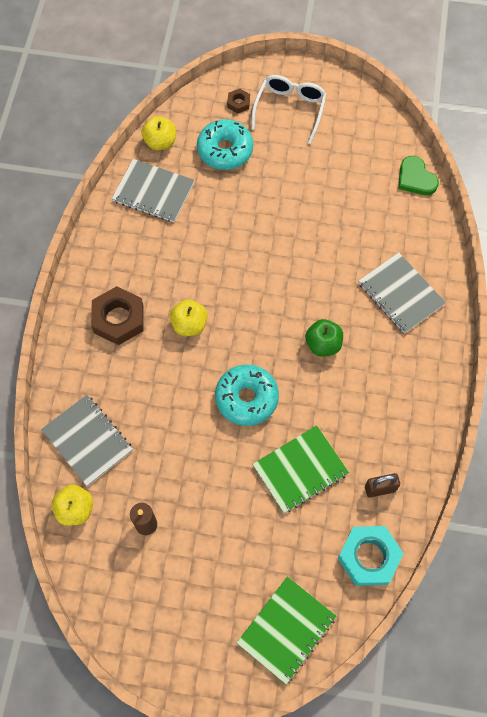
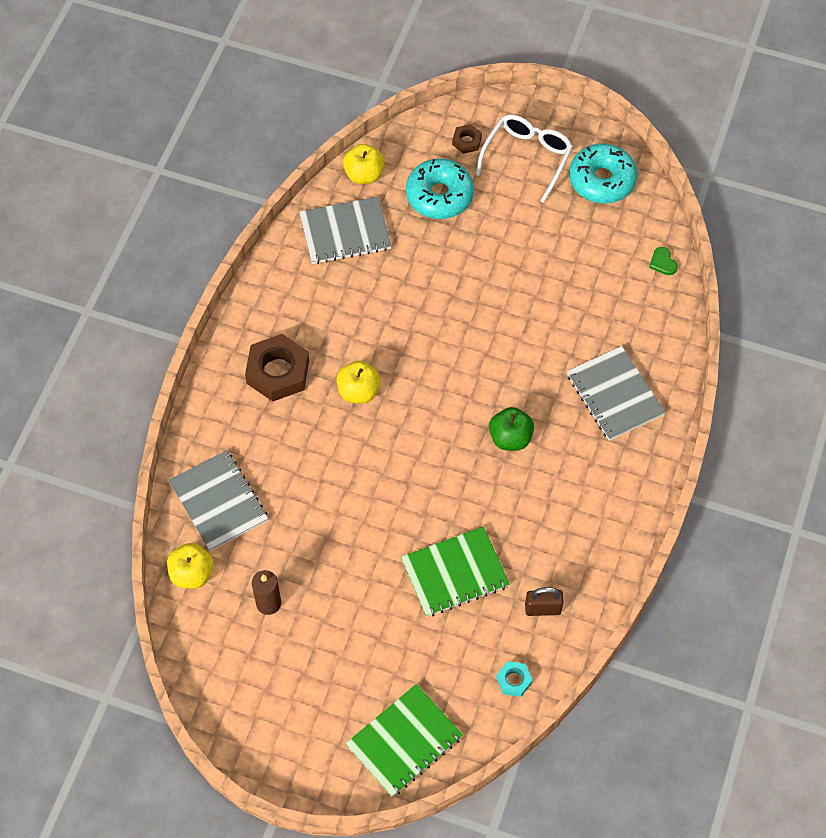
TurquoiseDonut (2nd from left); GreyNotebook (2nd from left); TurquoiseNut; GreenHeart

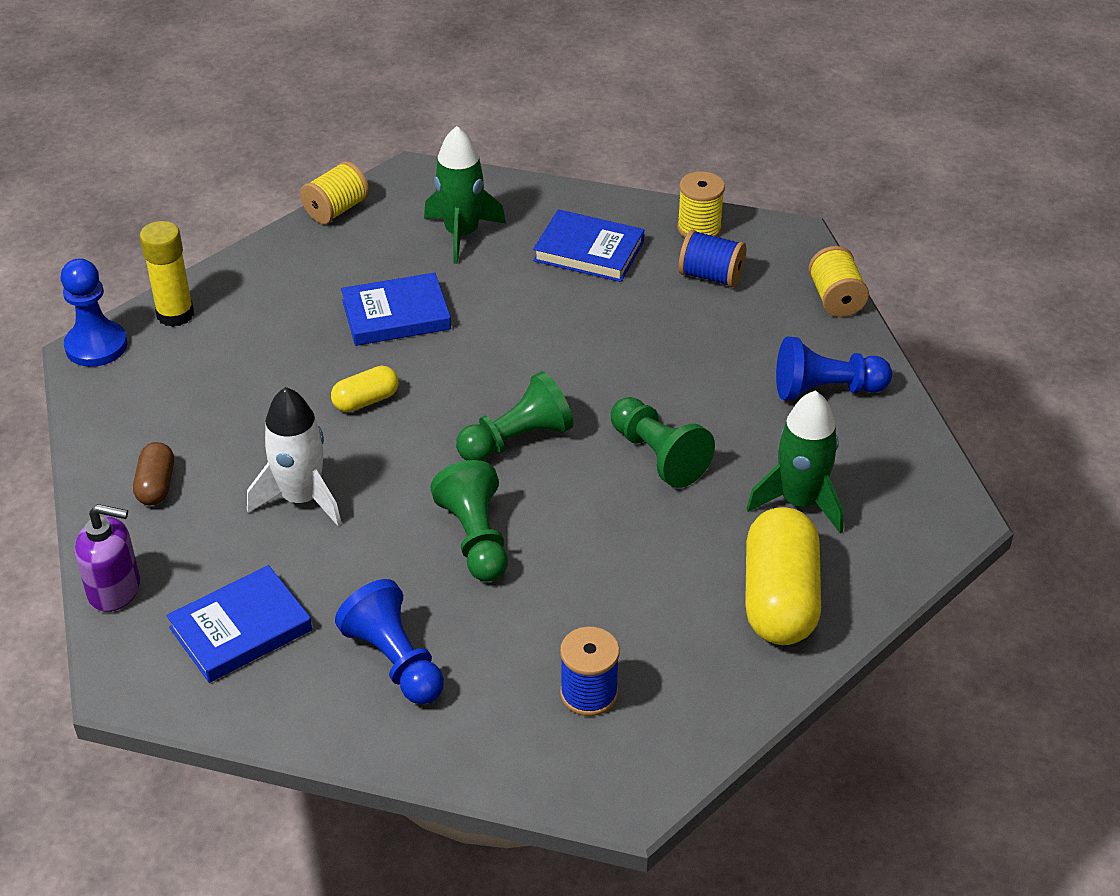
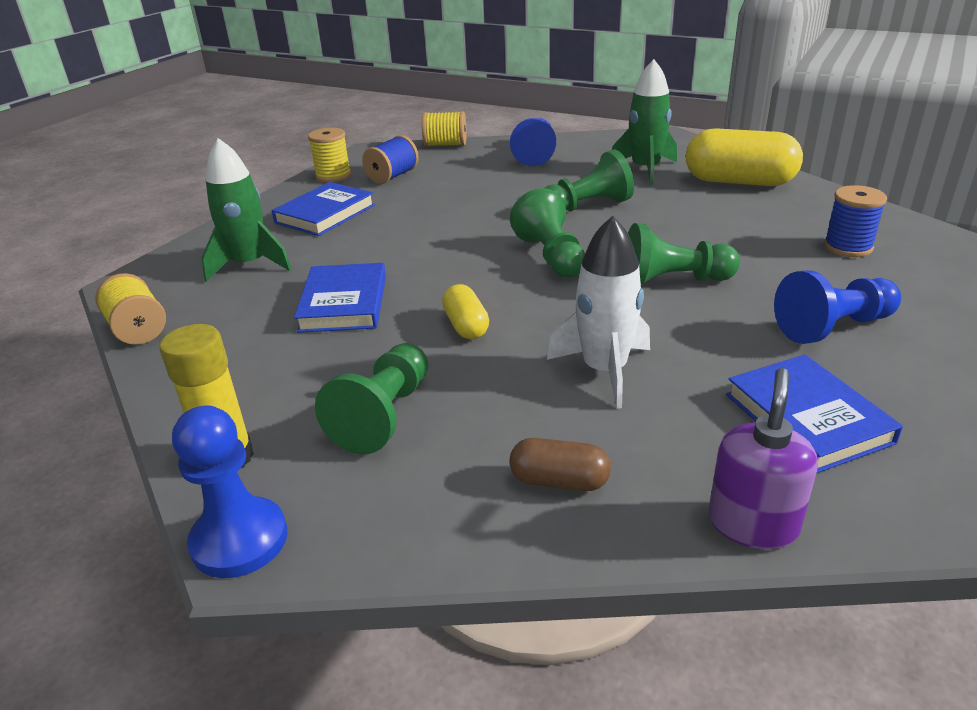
GreenPawn (1st from left)

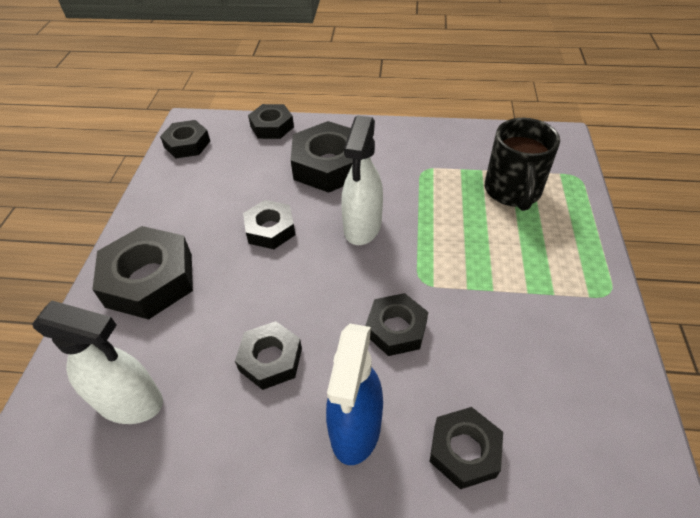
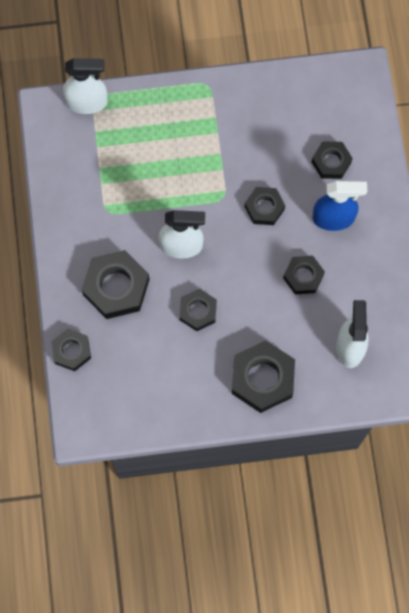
BlackNut (2nd from left in the first image); BlackMug; WhiteSprayBottle (1st from left)

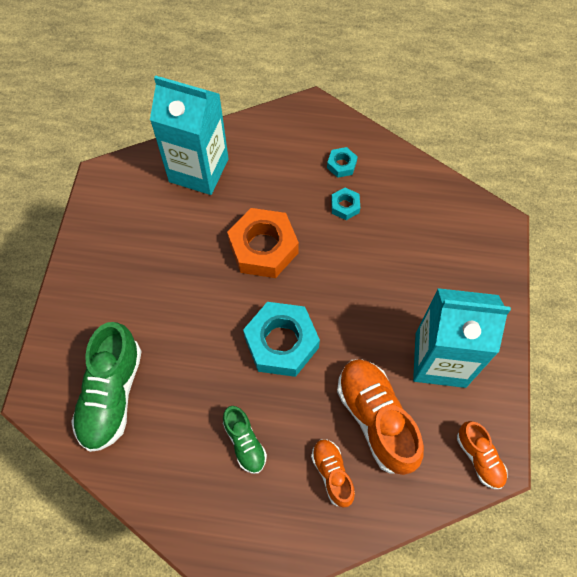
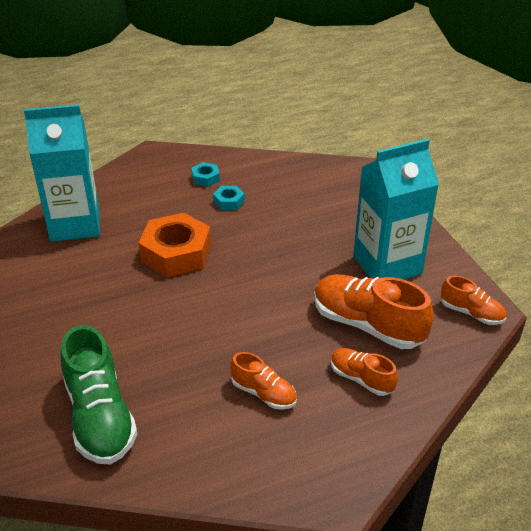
TurquoiseNut (1st from left in the first image); OrangeShoe (1st from left)

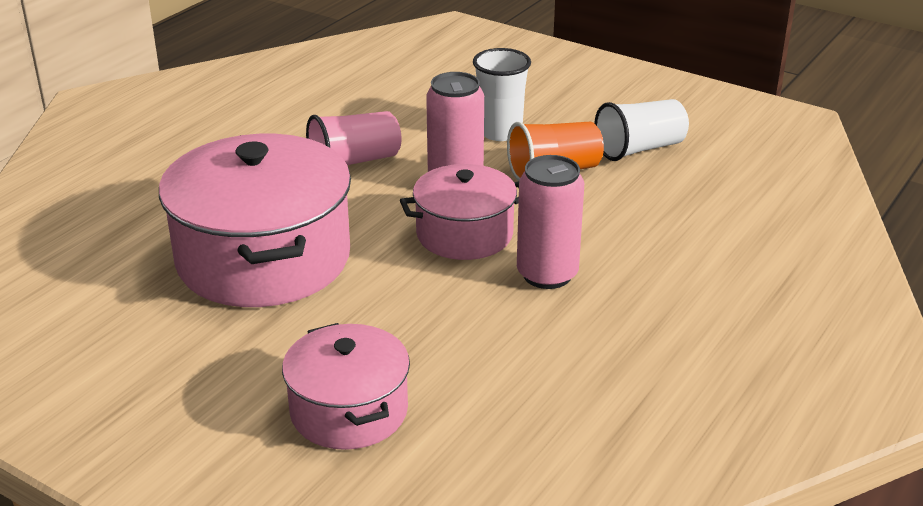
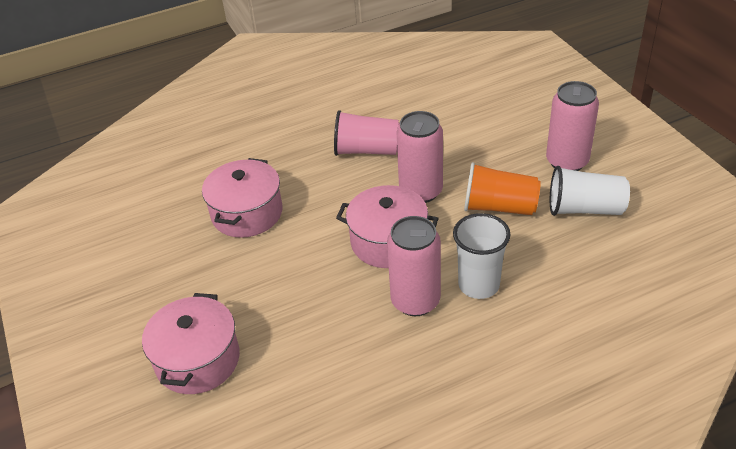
PinkCan (3rd from left); WhiteCup (1st from left); PinkPot (2nd from left)

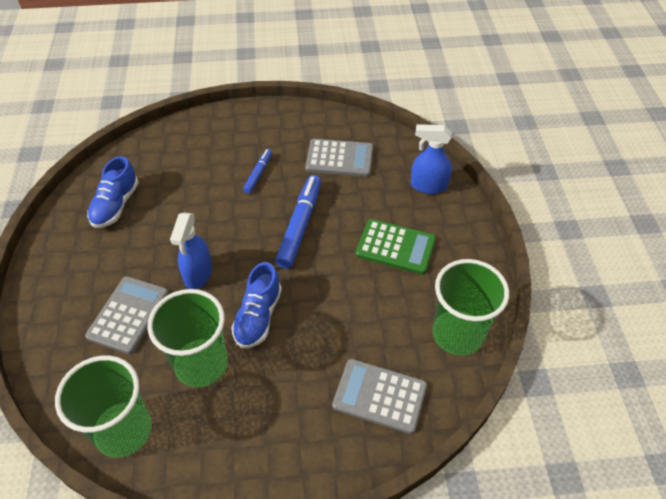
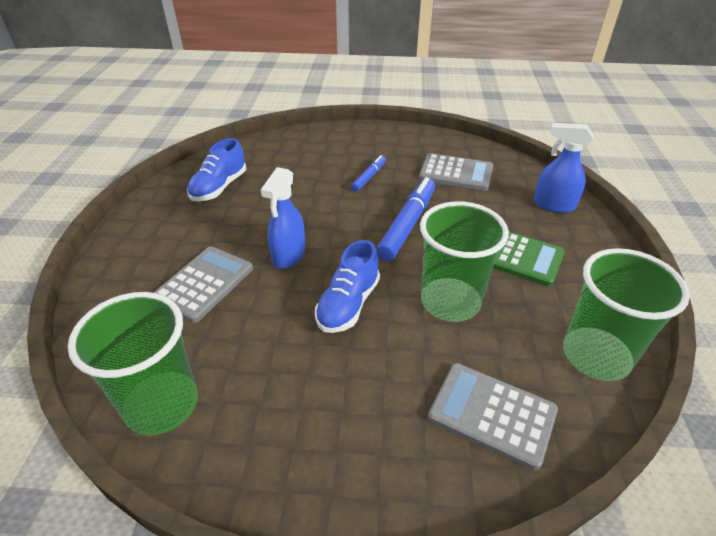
GreenCup (2nd from left)

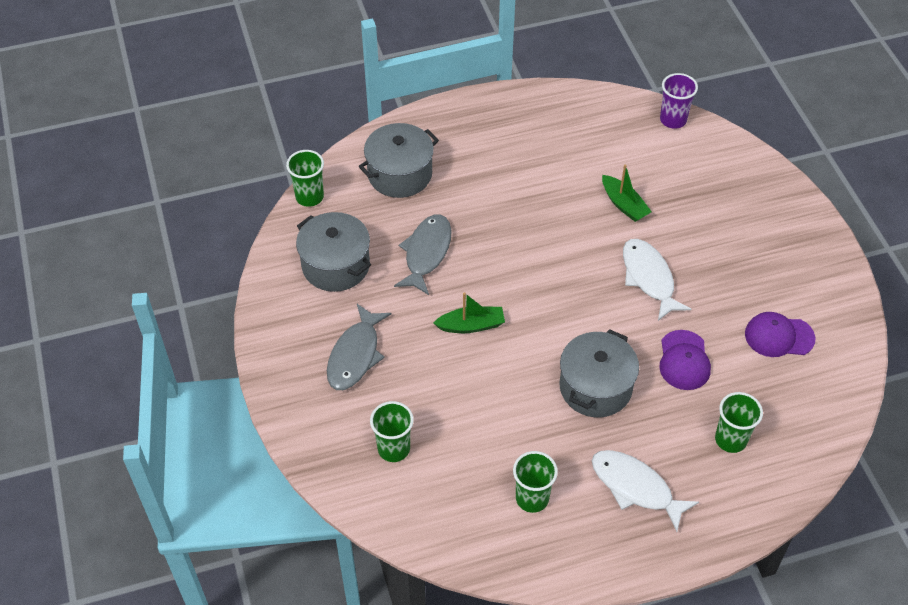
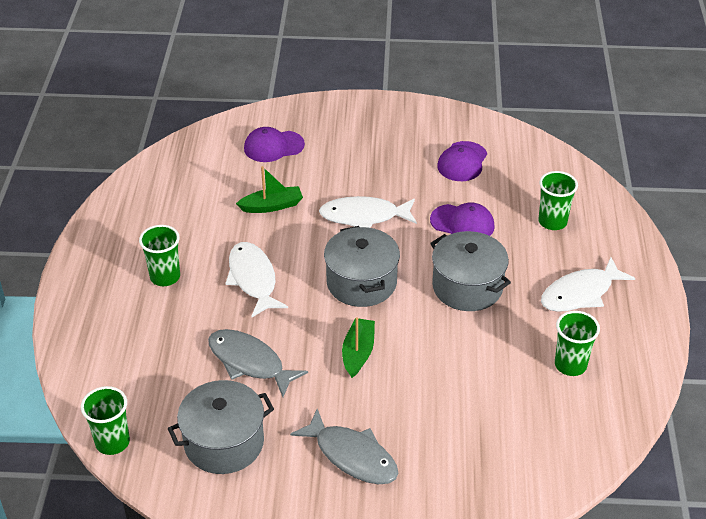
PurpleCup; WhiteFish (1st from left); PurpleCap (1st from left); GreyPot (2nd from left); GreenCup (2nd from left)

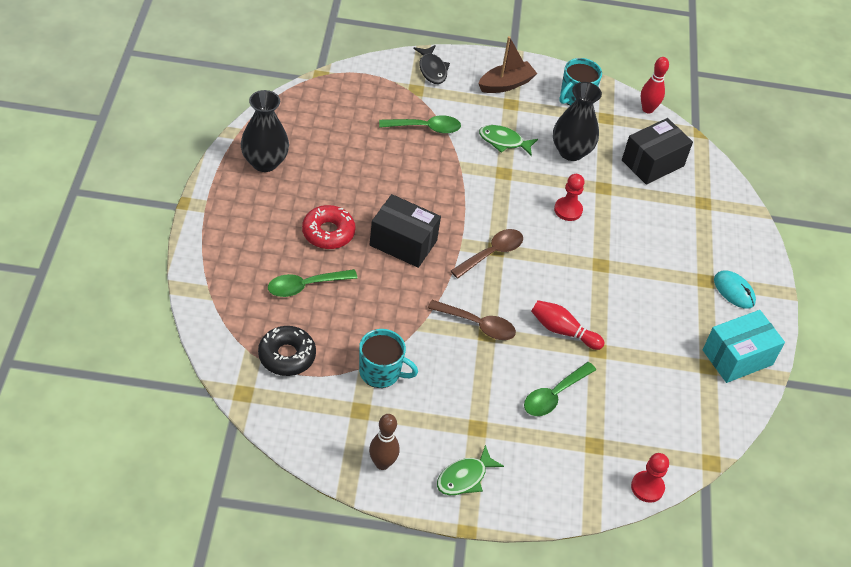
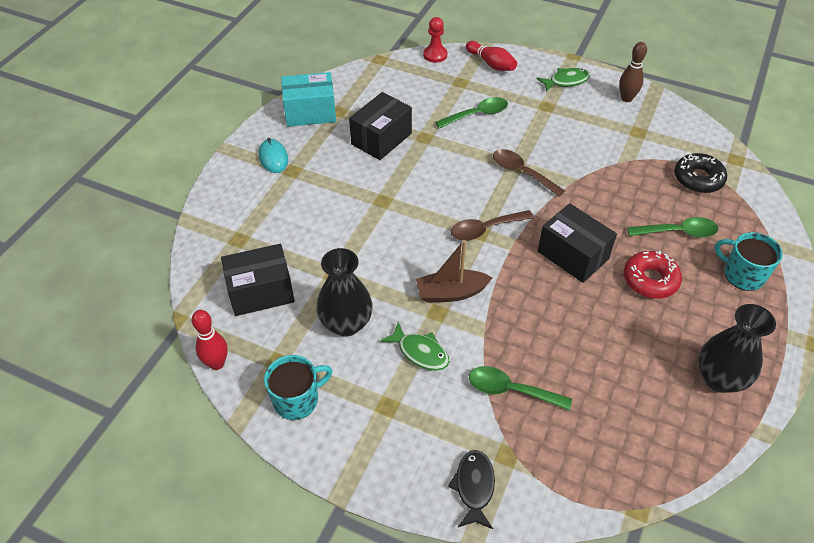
RedPawn (1st from left in the first image); BlackBox (2nd from left); TurquoiseMug (2nd from left); BrownBoat; RedBowlingPin (2nd from left)

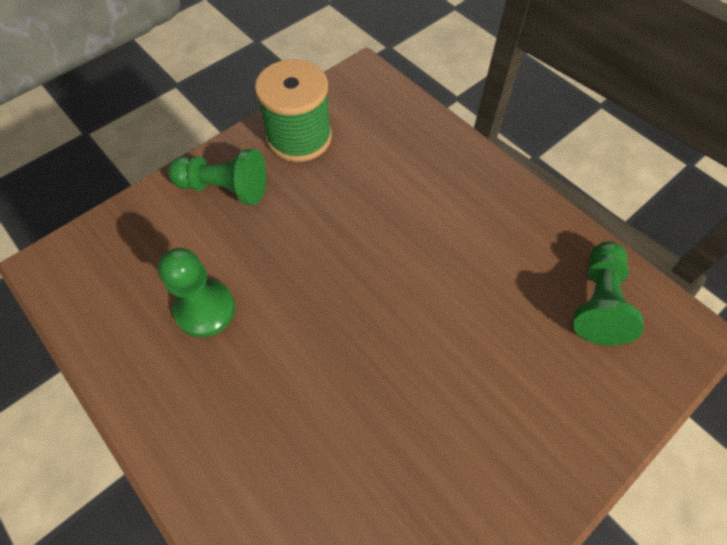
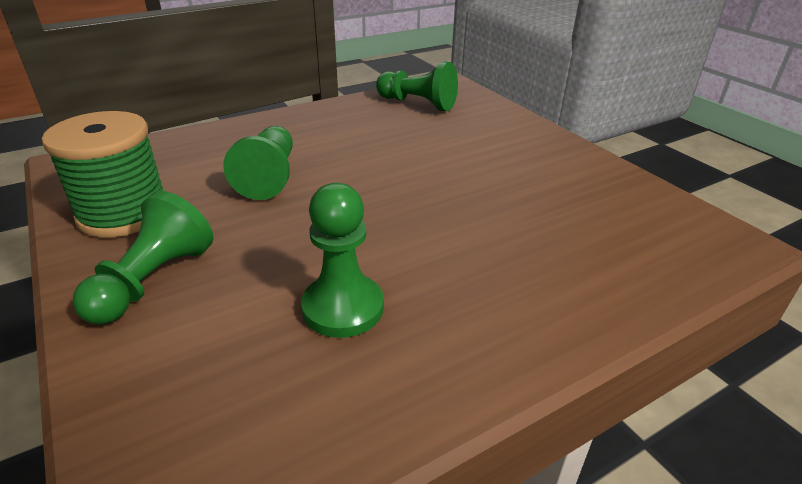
GreenPawn (2nd from left)

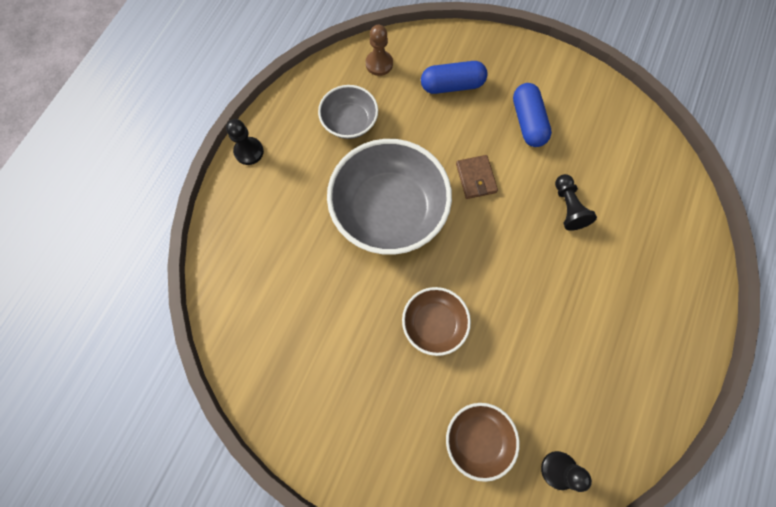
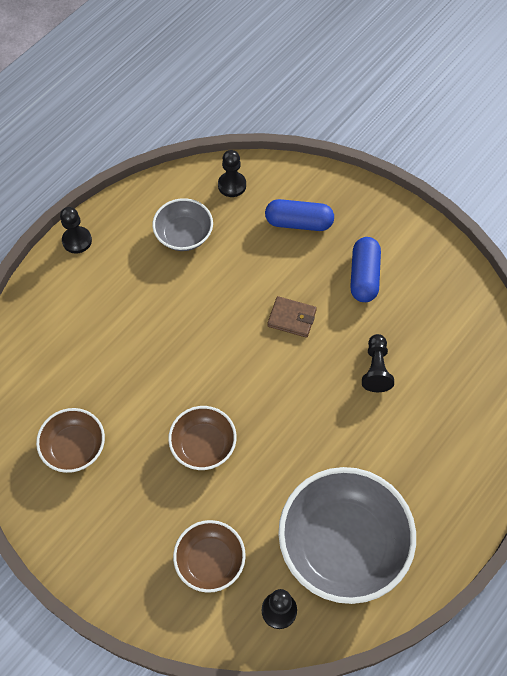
BrownBowl (1st from left); GreyBowl (2nd from left); BlackPawn (2nd from left); BrownWallet

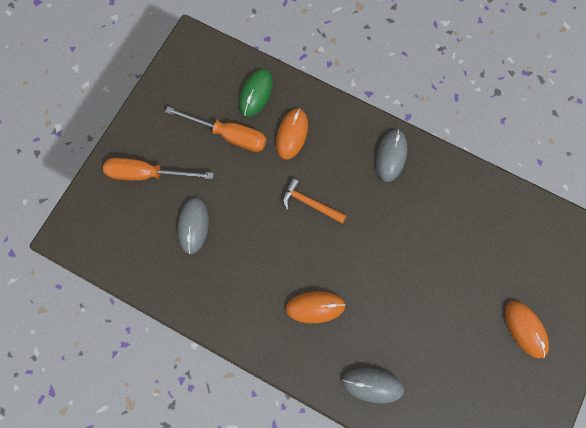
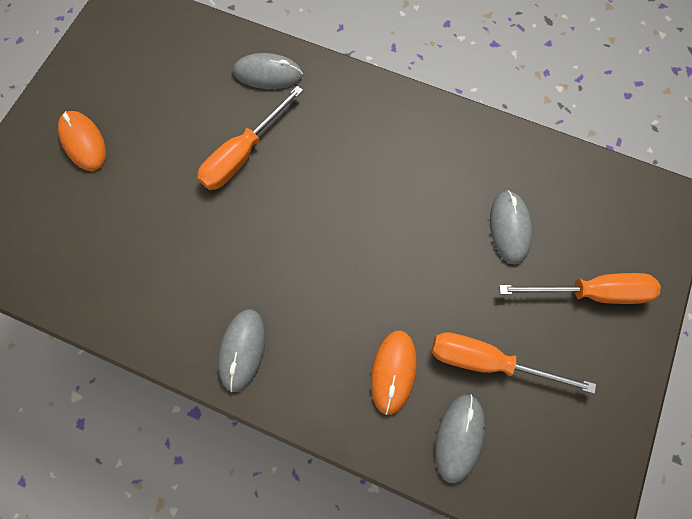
OrangeHammer; OrangeMouse (2nd from left in the first image); OrangeScrewdriver (1st from left); GreyMouse (3rd from left)

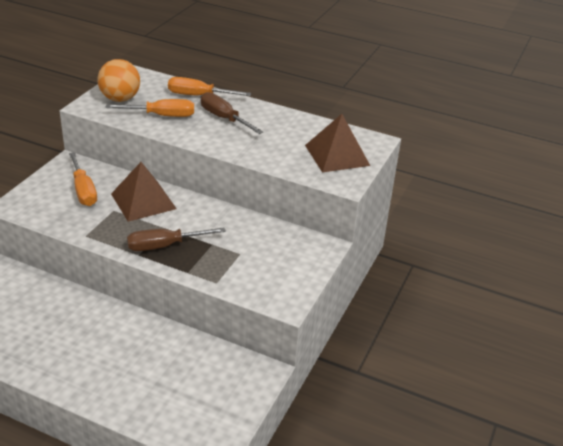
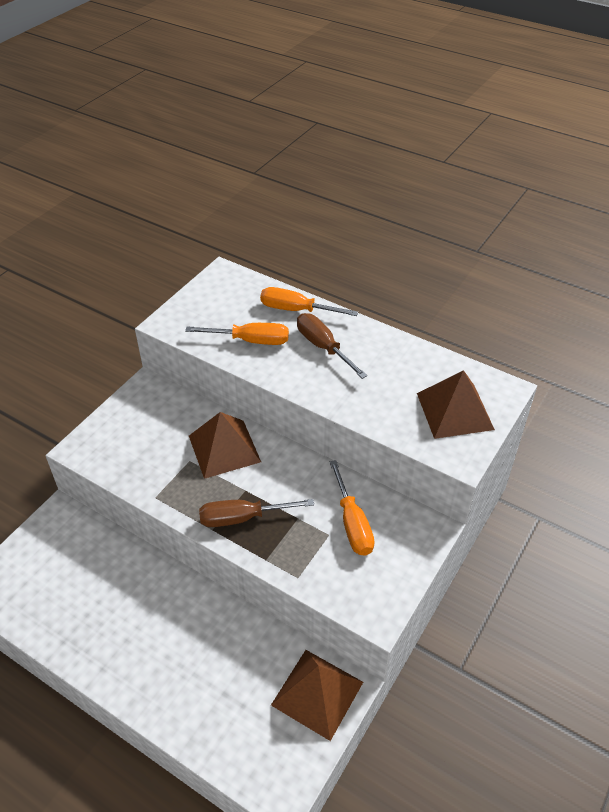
OrangeBall; BrownPyramid (2nd from left); OrangeScrewdriver (3rd from left)

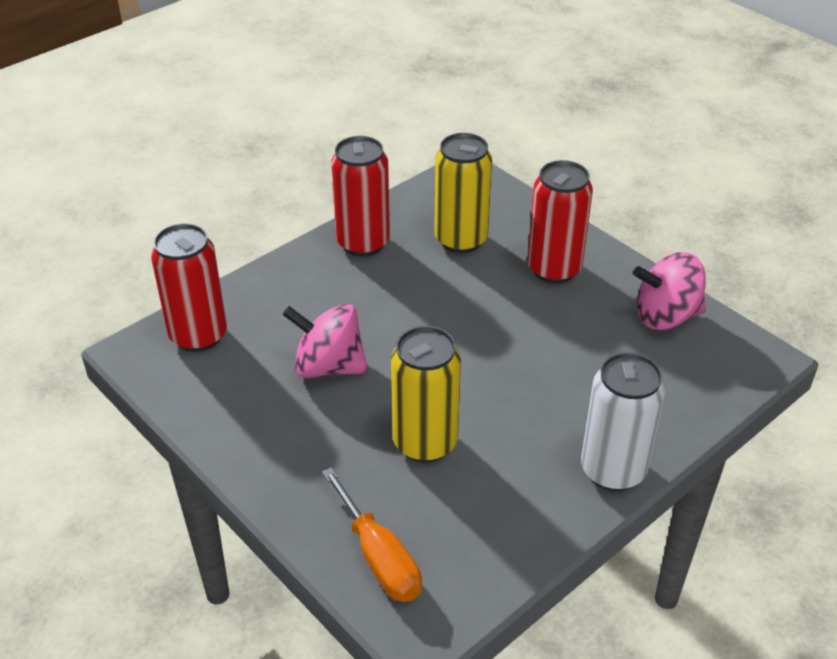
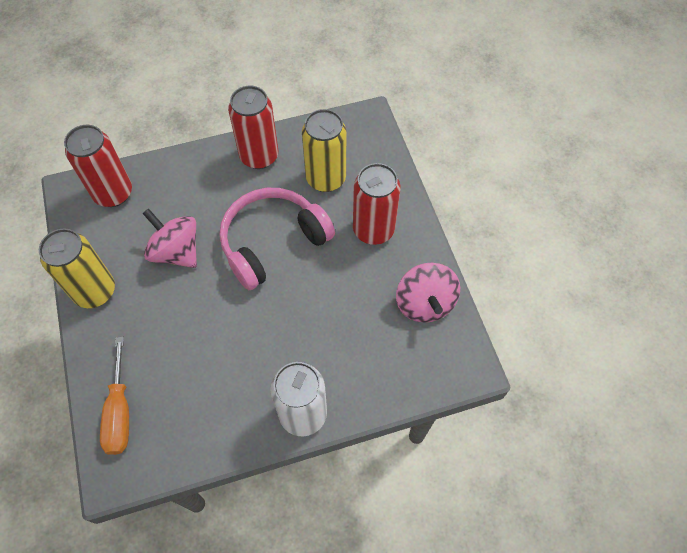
PinkHeadphones; YellowCan (1st from left); PinkSpinningTop (2nd from left)

